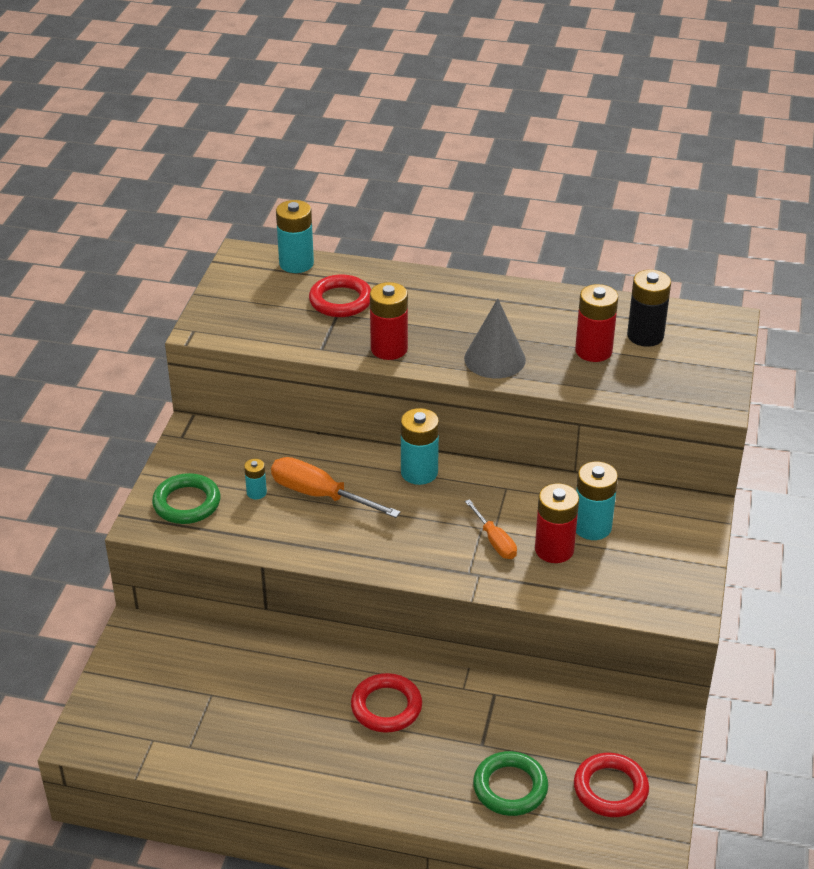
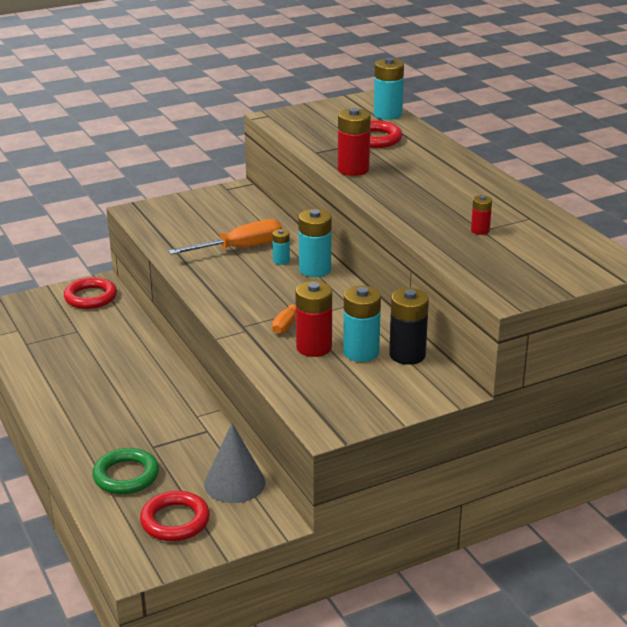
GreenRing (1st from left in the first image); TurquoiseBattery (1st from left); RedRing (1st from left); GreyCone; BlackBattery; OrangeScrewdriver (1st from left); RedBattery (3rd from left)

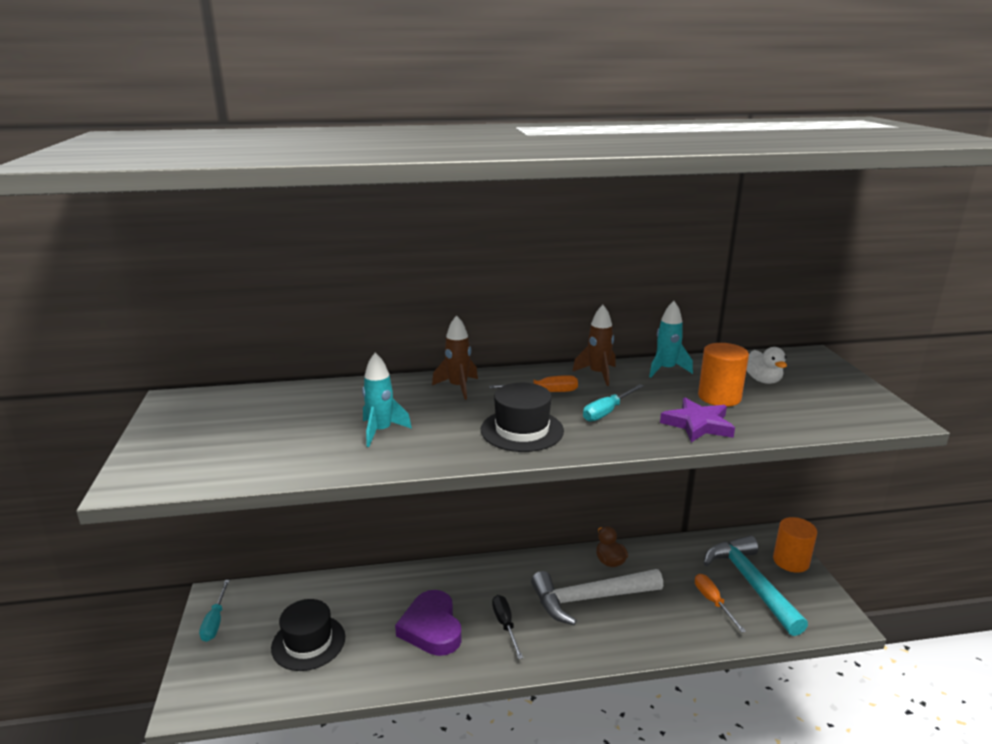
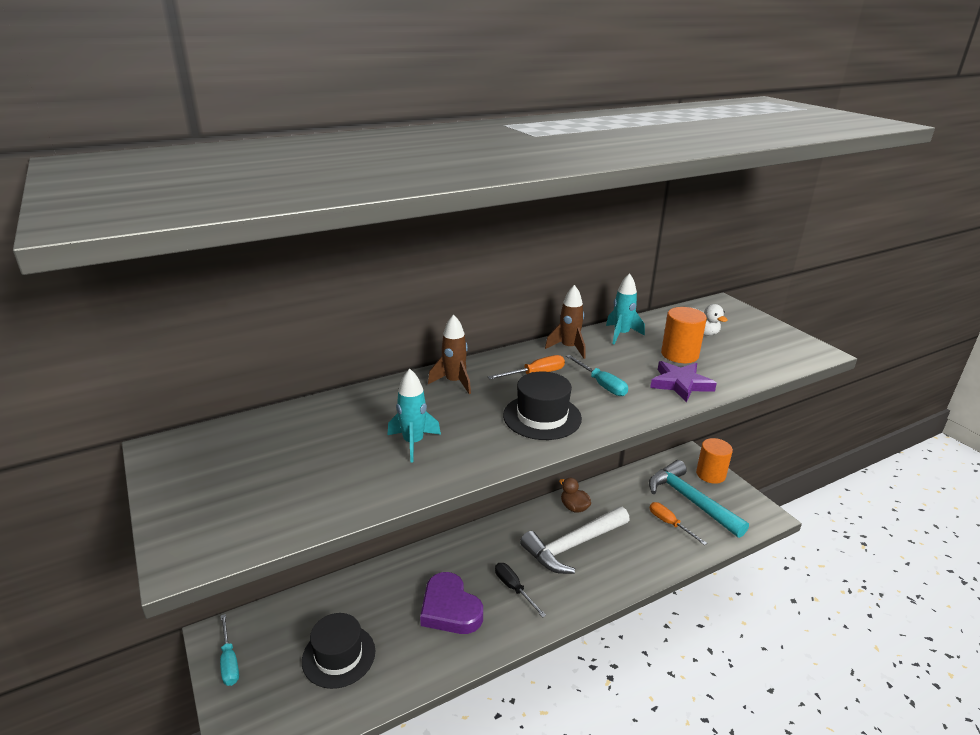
TurquoiseScrewdriver (2nd from left)

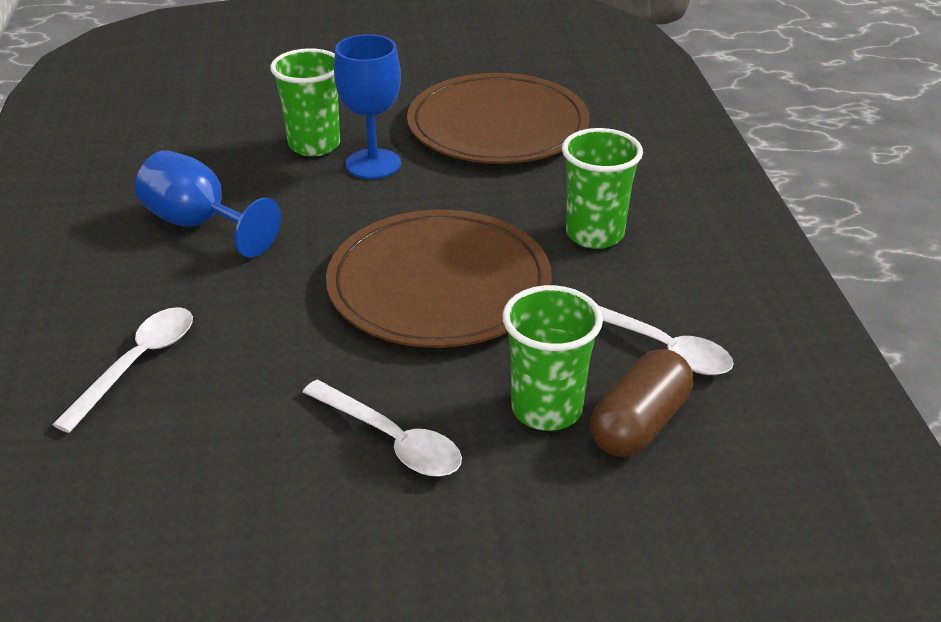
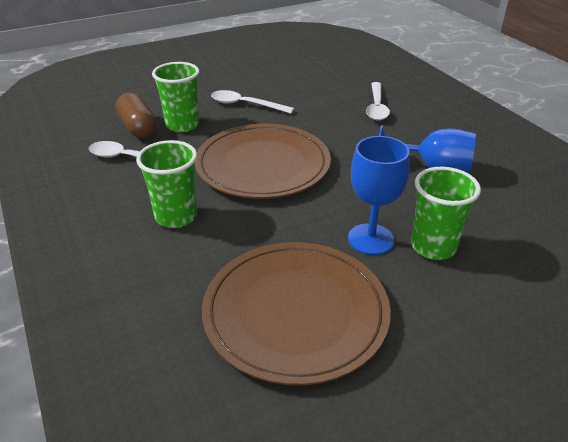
BrownCapsule

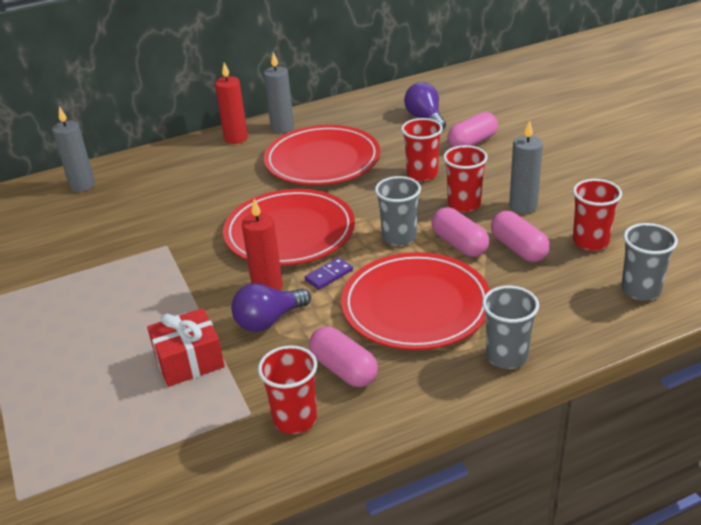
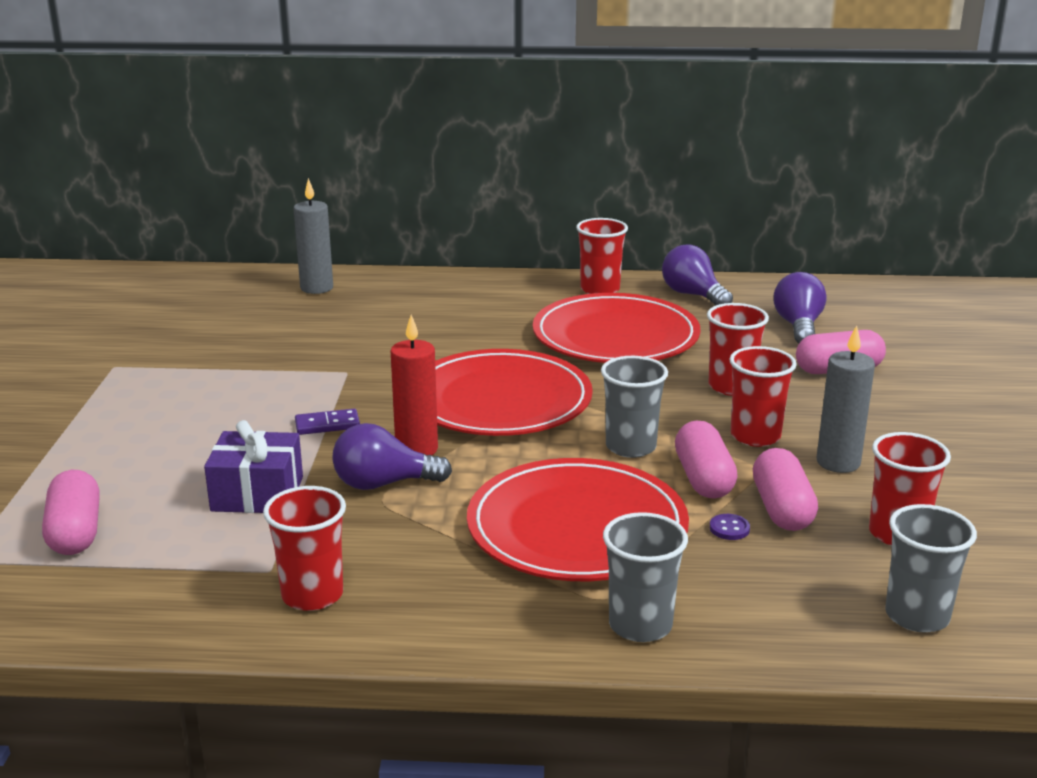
RedCandle (1st from left in the first image); PurpleLightBulb (2nd from left); PurpleButton; PurpleDomino; PinkCapsule (1st from left); RedCup (2nd from left); PurpleGift

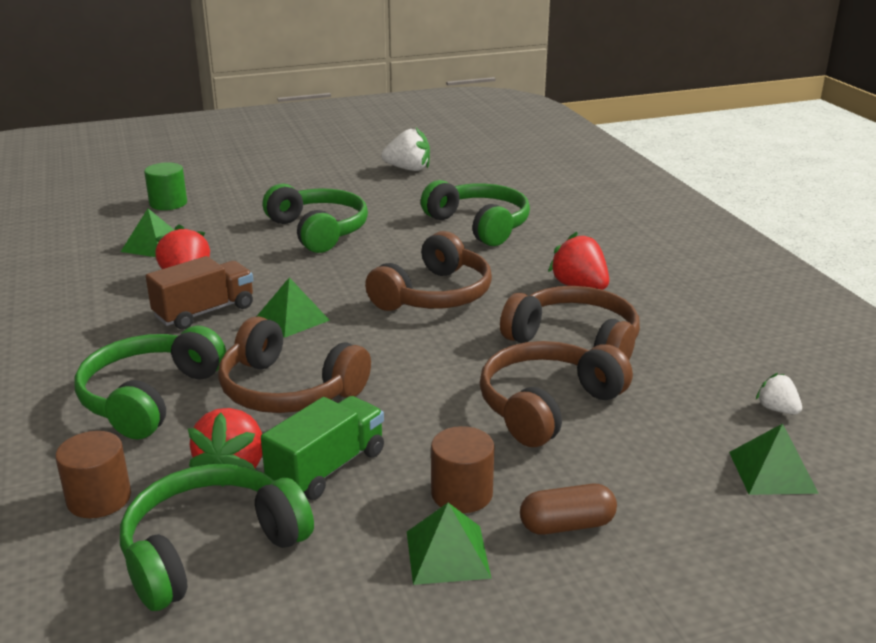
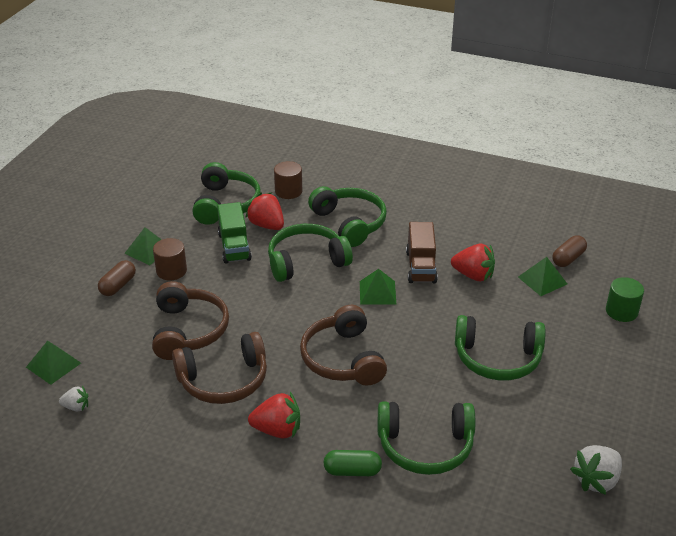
GreenCapsule; BrownCapsule (2nd from left); GreenHeadphones (2nd from left)

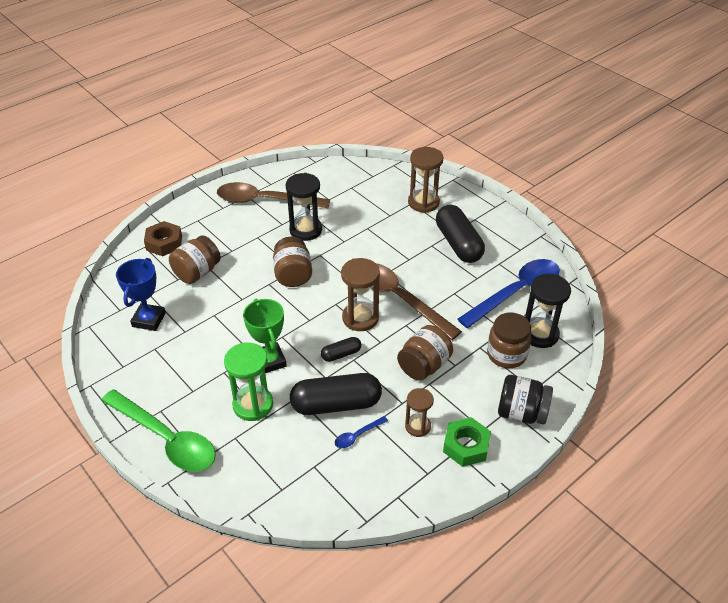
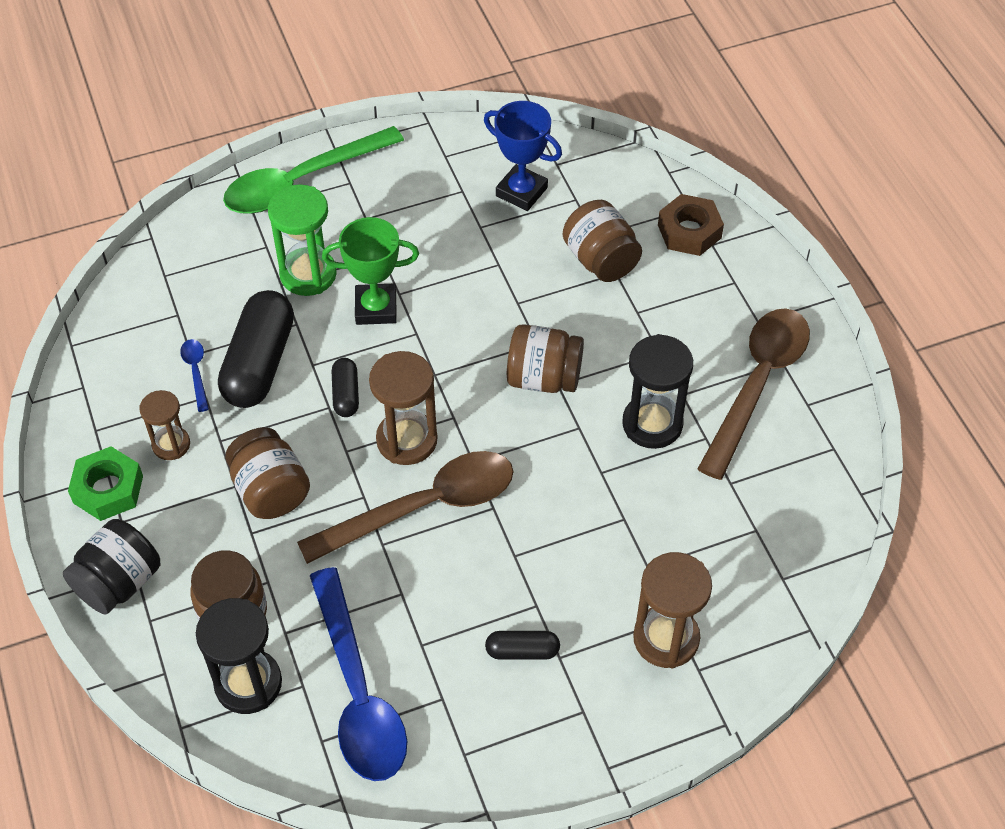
BlackCapsule (3rd from left)

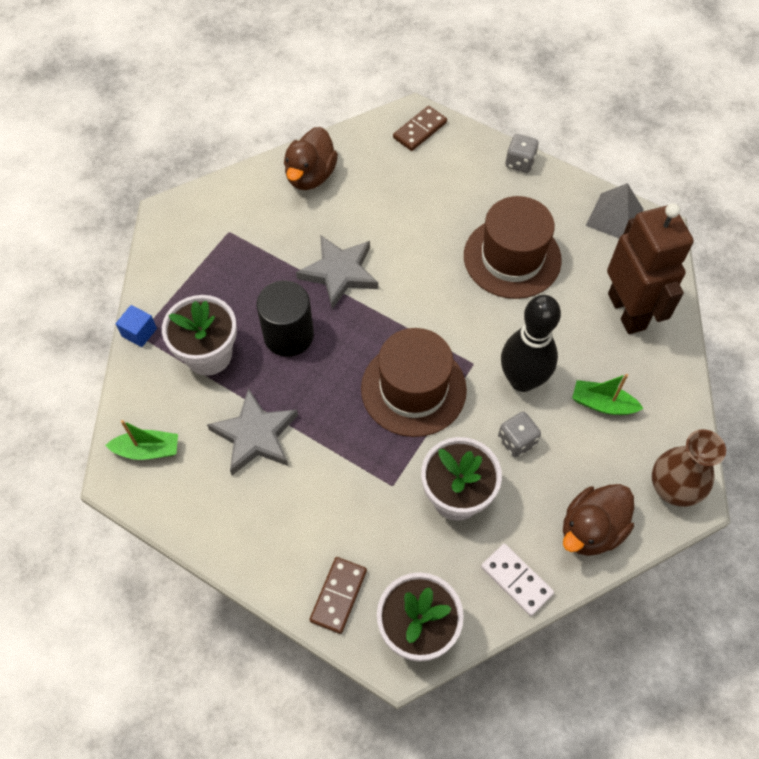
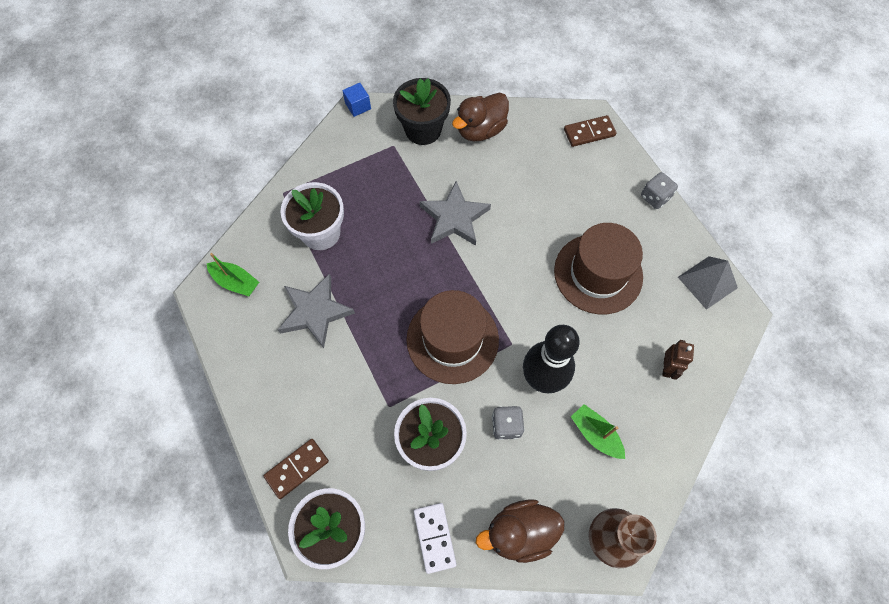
BlackCylinder; BlackFlowerPot; BlueCube; BrownRobot

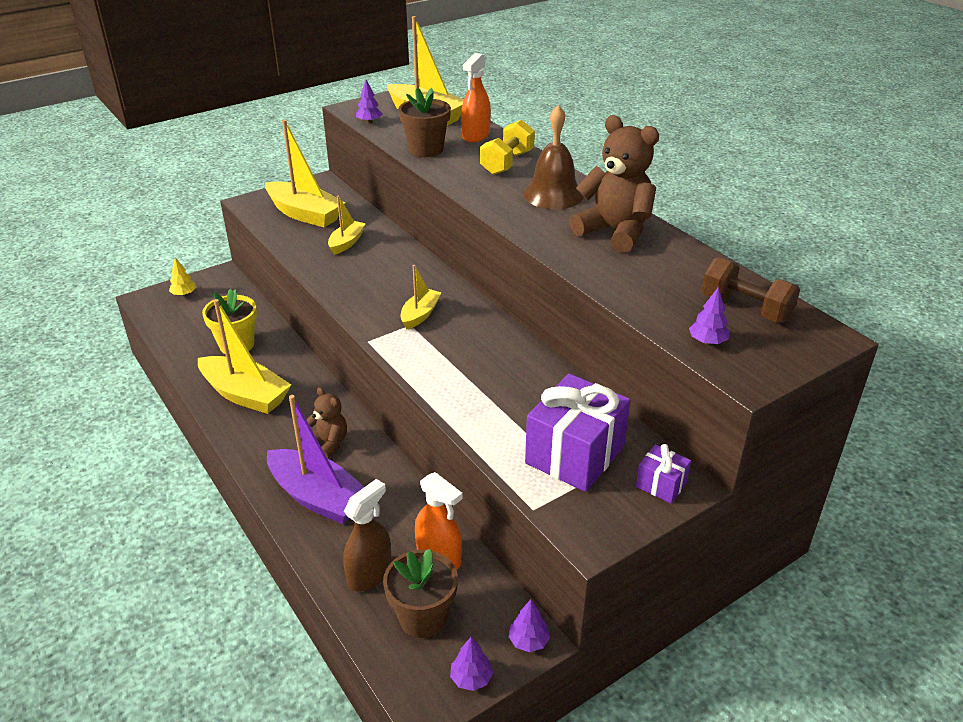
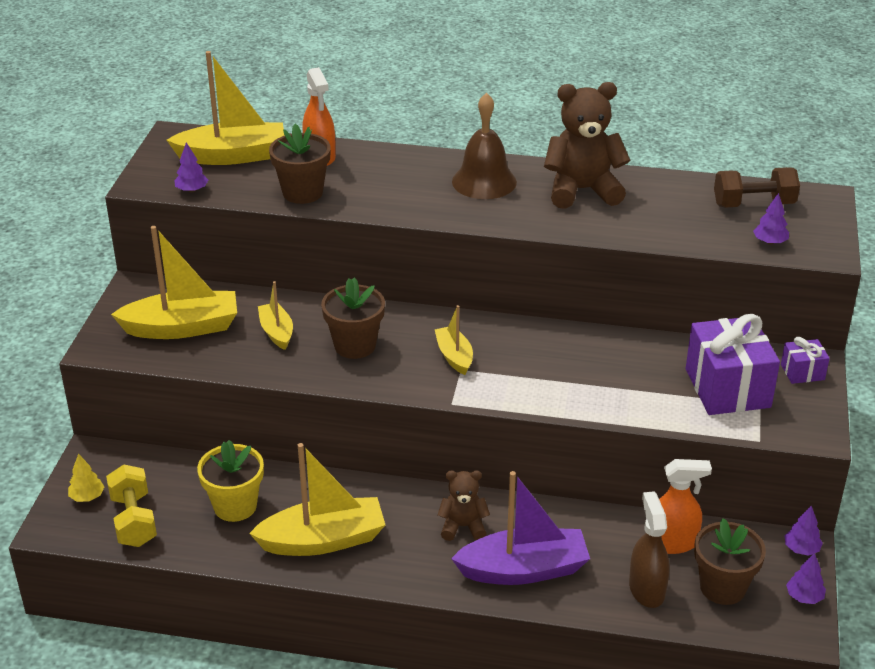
BrownFlowerPot (2nd from left); YellowDumbbell

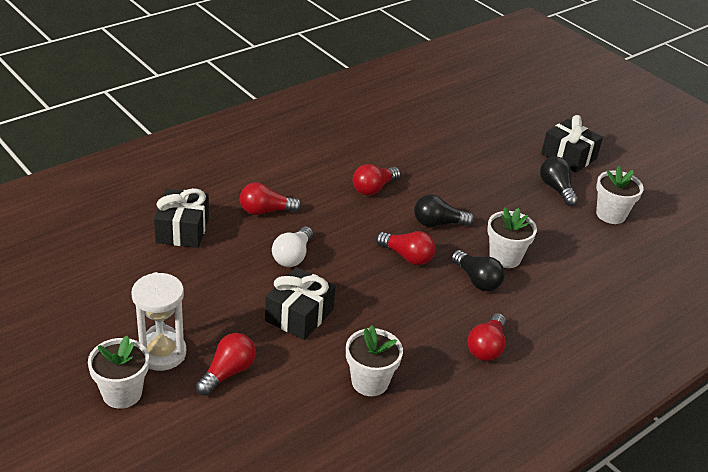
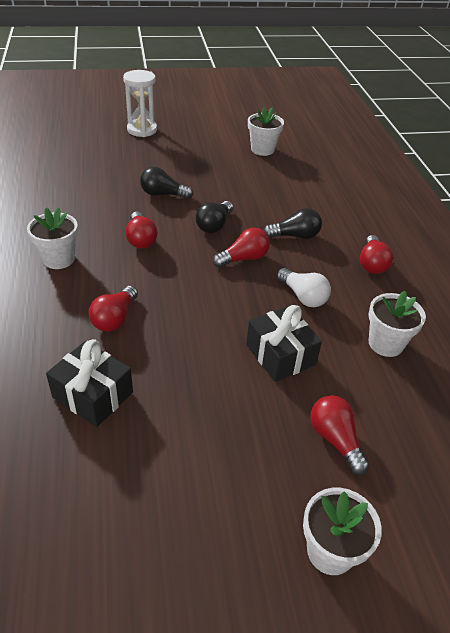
BlackGift (3rd from left in the first image); WhiteHourglass; WhiteLightBulb; WhiteFlowerPot (1st from left); BlackLightBulb (1st from left); RedLightBulb (5th from left)

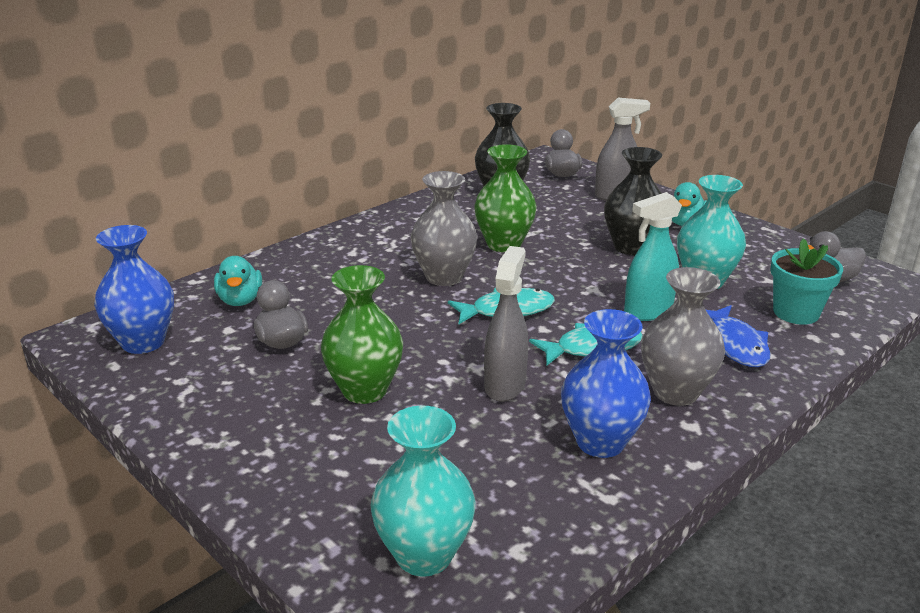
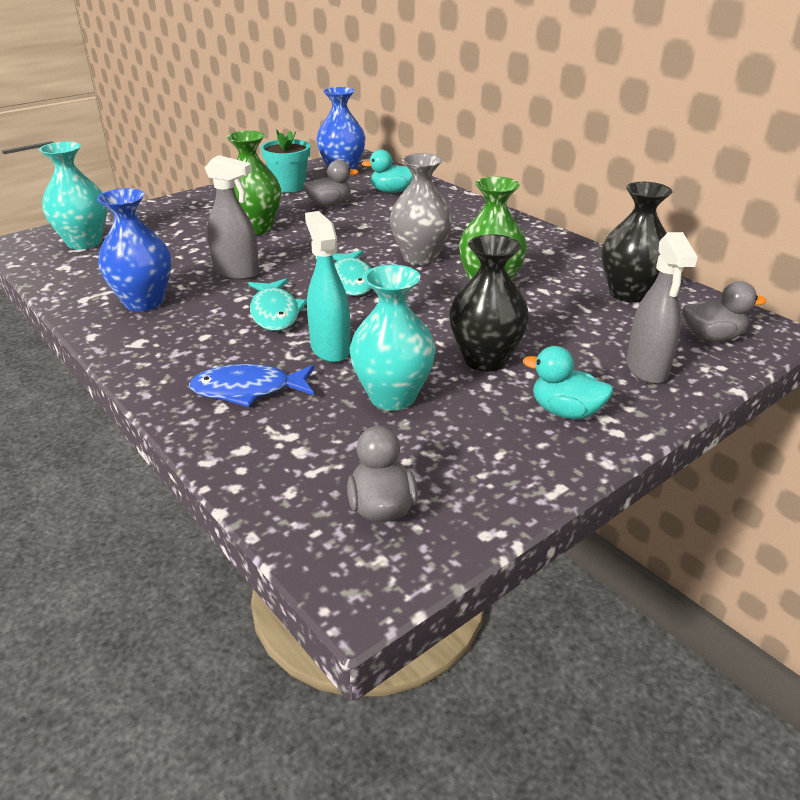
GreyVase (2nd from left in the first image); TurquoiseFlowerPot

